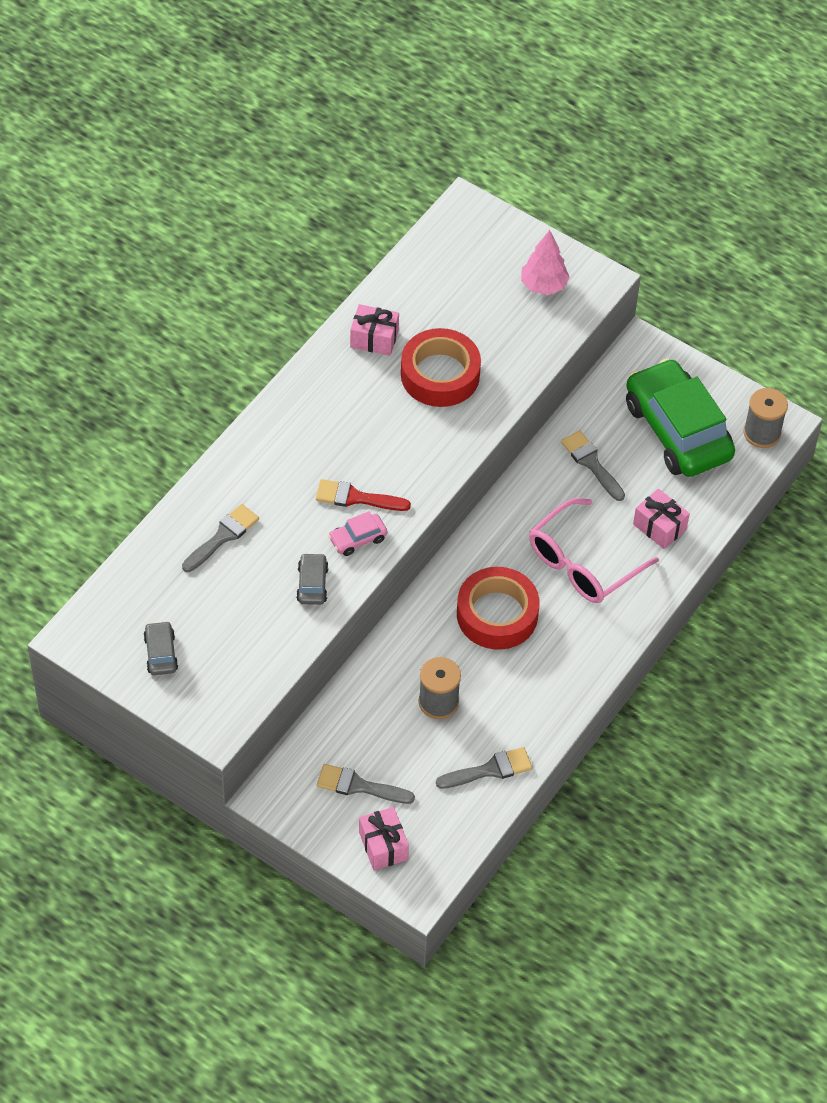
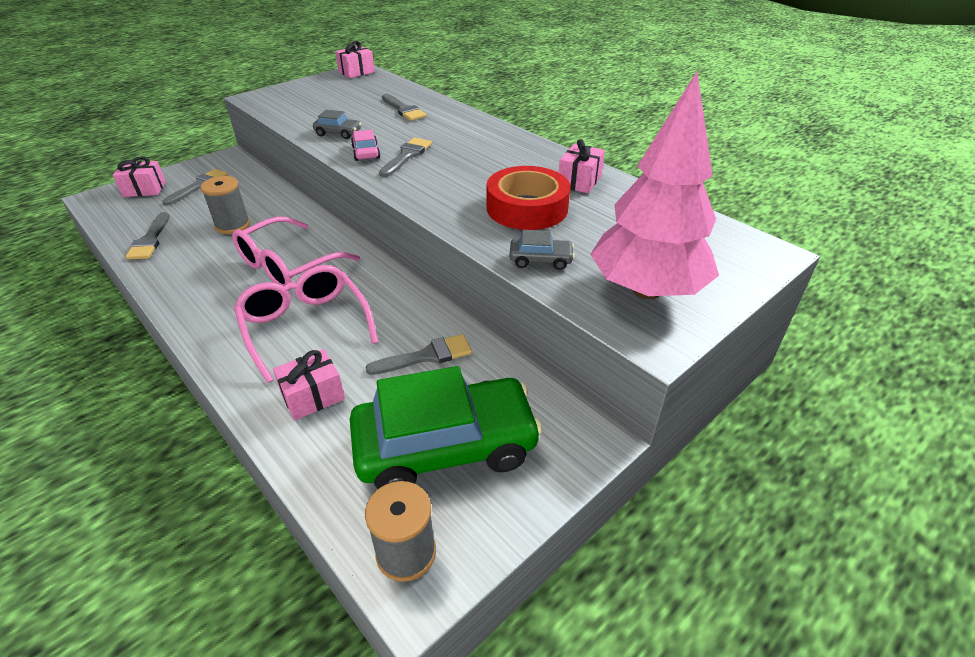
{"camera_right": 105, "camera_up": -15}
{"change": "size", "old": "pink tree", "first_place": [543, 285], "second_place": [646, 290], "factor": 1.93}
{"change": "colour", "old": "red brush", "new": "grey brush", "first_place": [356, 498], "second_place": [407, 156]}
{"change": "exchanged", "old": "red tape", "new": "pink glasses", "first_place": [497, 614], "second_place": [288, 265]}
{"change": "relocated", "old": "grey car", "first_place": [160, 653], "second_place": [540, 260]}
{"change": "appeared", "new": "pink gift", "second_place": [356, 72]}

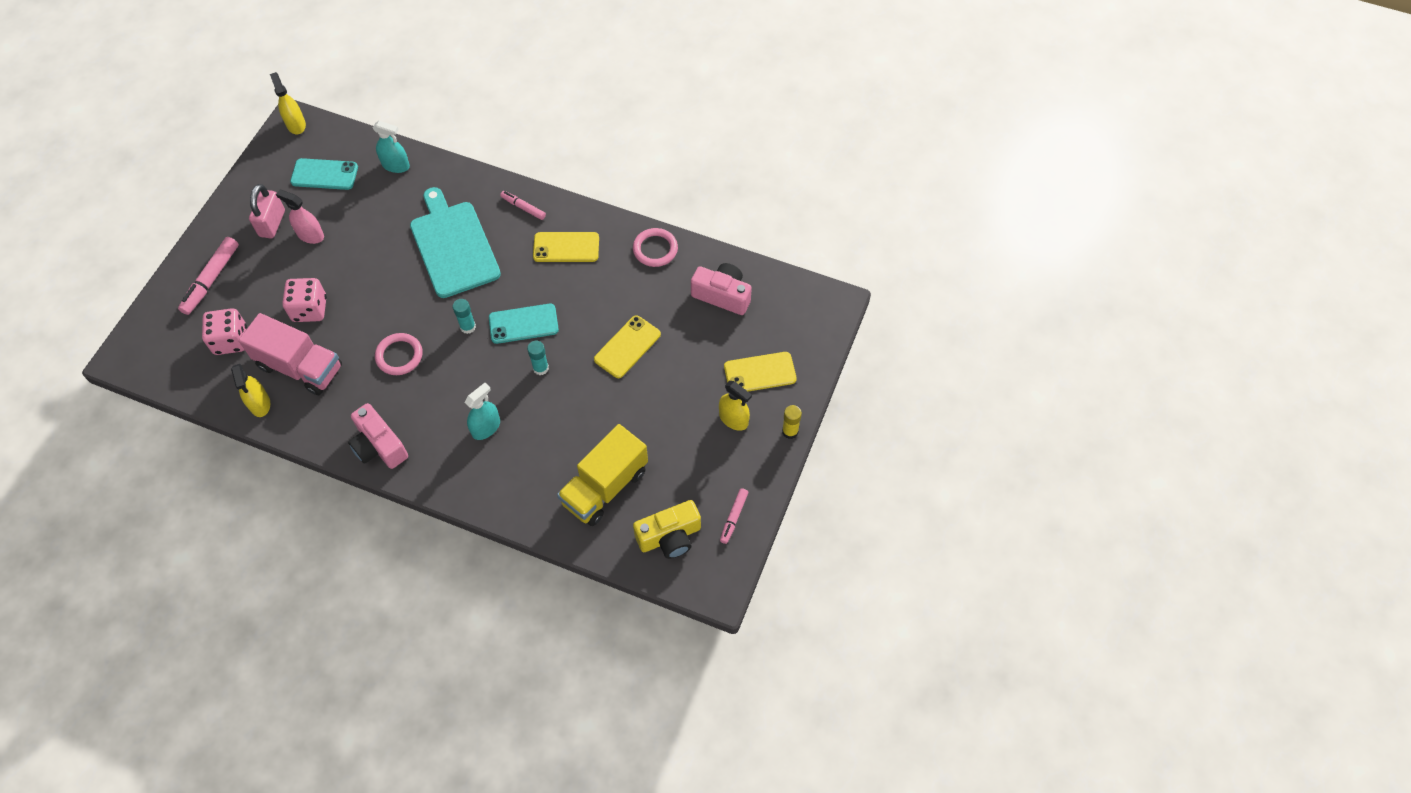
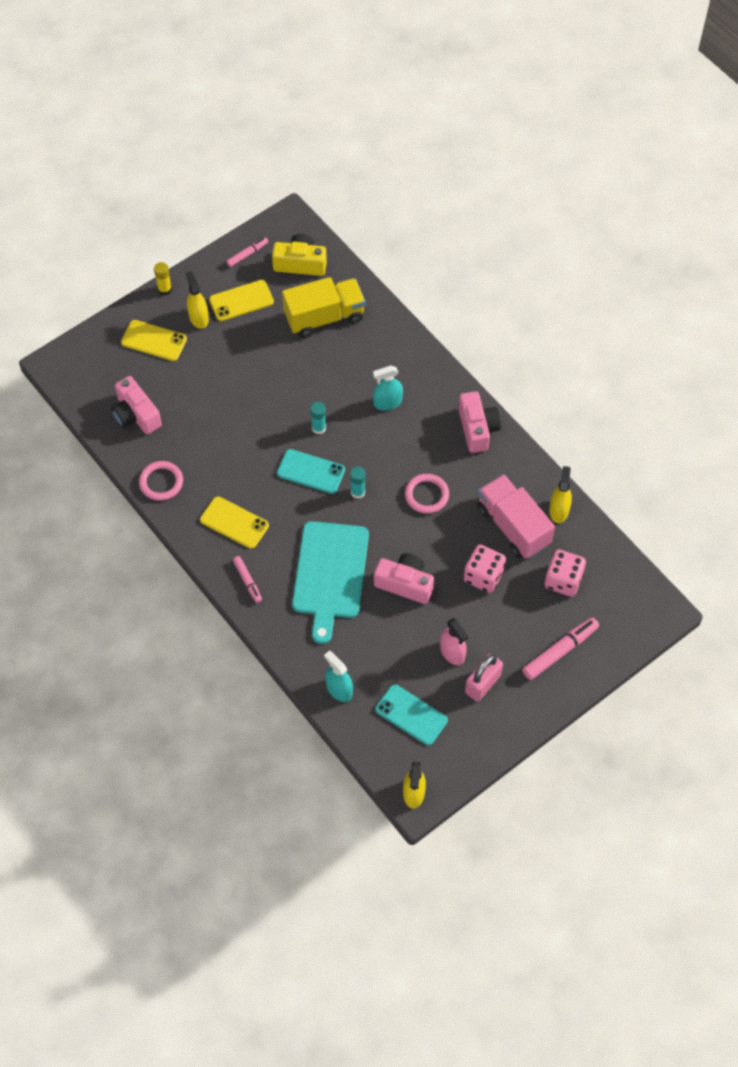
{"camera_right": -150, "camera_up": 0}
{"change": "relocated", "old": "yellow phone", "first_place": [627, 347], "second_place": [241, 301]}
{"change": "appeared", "new": "pink camera", "second_place": [405, 584]}

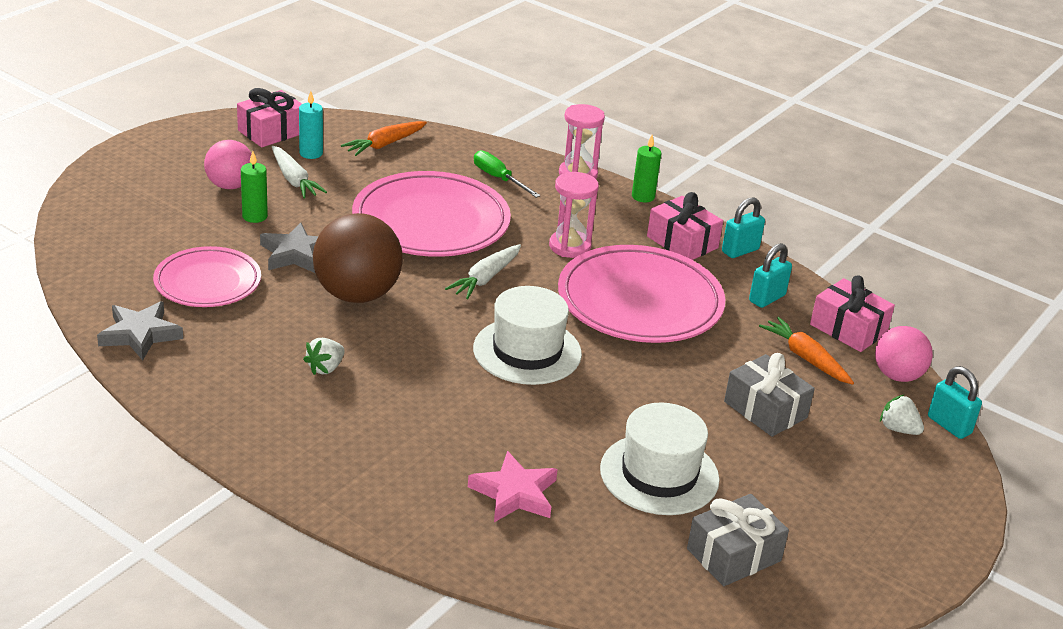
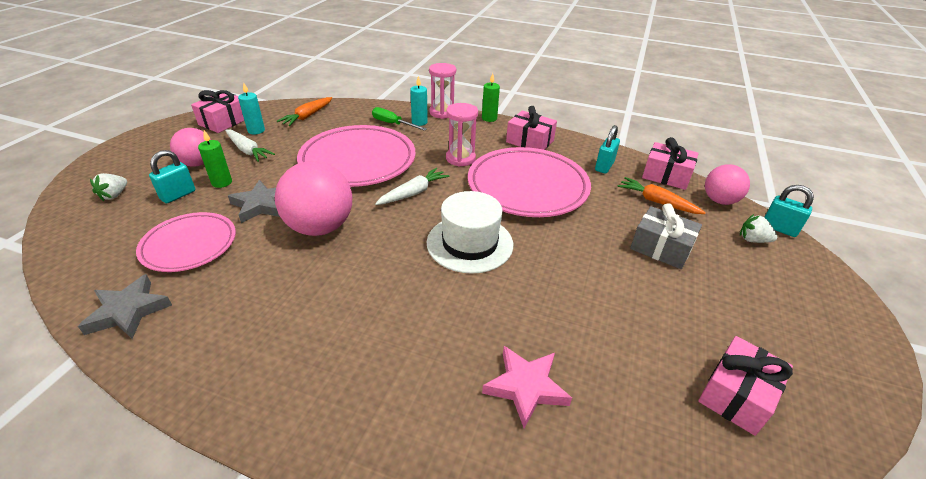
{"camera_right": -15, "camera_up": 5}
{"change": "relocated", "old": "turquoise padlock", "first_place": [740, 251], "second_place": [178, 195]}
{"change": "colour", "old": "brown ball", "new": "pink ball", "first_place": [357, 294], "second_place": [320, 227]}
{"change": "spun", "old": "white carrot", "first_place": [485, 278], "second_place": [413, 193], "degrees": -150}
{"change": "relocated", "old": "white strawberry", "first_place": [325, 368], "second_place": [114, 195]}
{"change": "missing", "old": "white hat", "first_place": [659, 474]}
{"change": "colour", "old": "grey gift", "new": "pink gift", "first_place": [733, 555], "second_place": [736, 395]}
{"change": "appeared", "new": "turquoise candle", "second_place": [419, 122]}

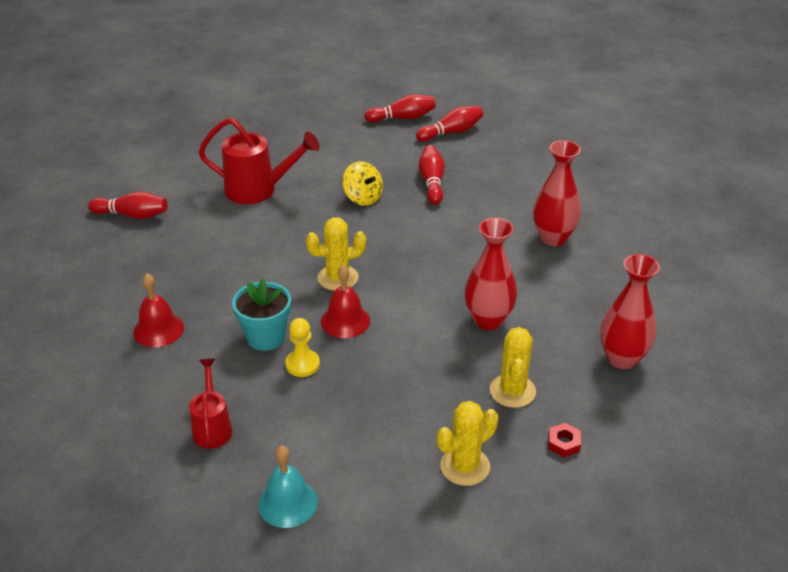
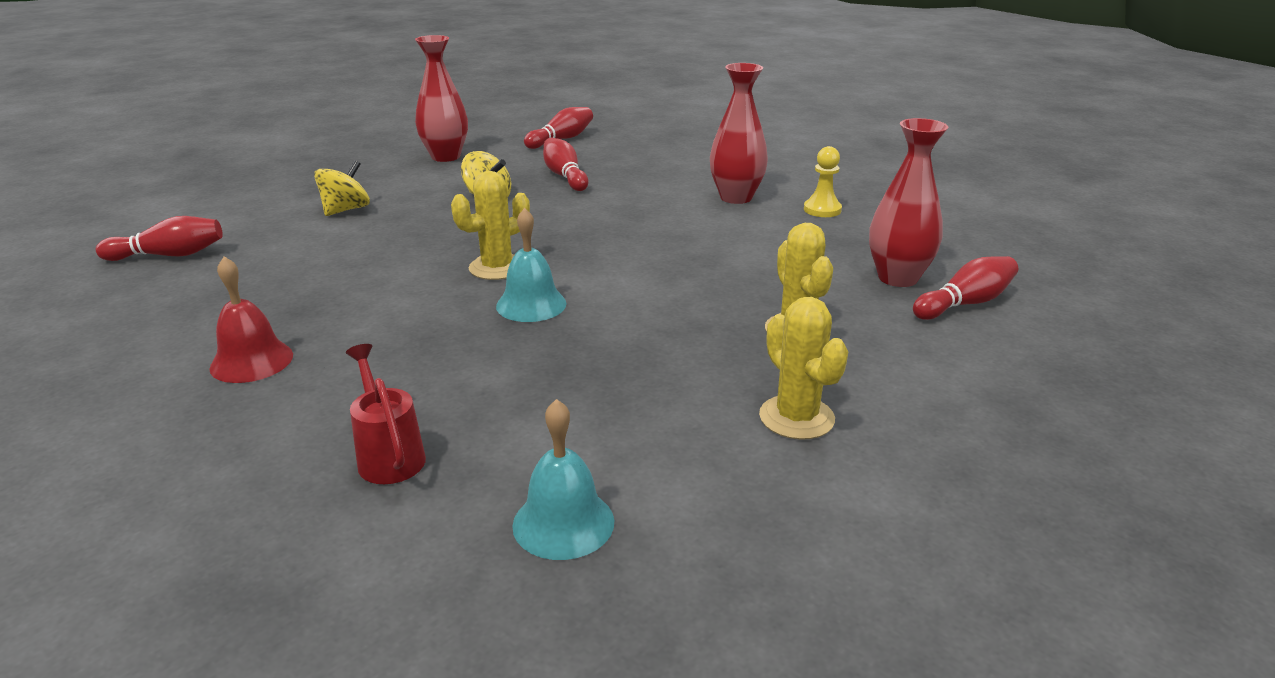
{"camera_right": -20, "camera_up": -10}
{"change": "relocated", "old": "red bowling pin", "first_place": [402, 118], "second_place": [965, 303]}
{"change": "exchanged", "old": "red watering can", "new": "yellow spinning top", "first_place": [258, 190], "second_place": [346, 210]}
{"change": "relocated", "old": "red vase", "first_place": [488, 320], "second_place": [445, 157]}
{"change": "colour", "old": "red bell", "new": "turquoise bell", "first_place": [345, 321], "second_place": [531, 304]}
{"change": "missing", "old": "turquoise flower pot", "first_place": [265, 337]}
{"change": "relocated", "old": "yellow pawn", "first_place": [302, 364], "second_place": [822, 210]}
{"change": "spun", "old": "yellow cactus", "first_place": [465, 466], "second_place": [796, 418], "degrees": -60}
{"change": "missing", "old": "red nut", "first_place": [563, 443]}

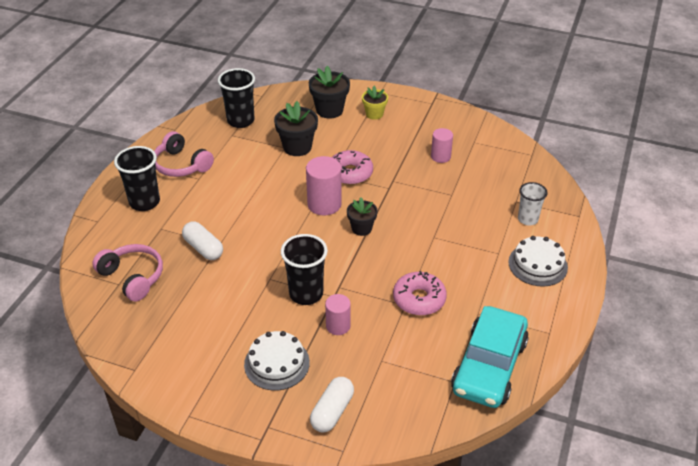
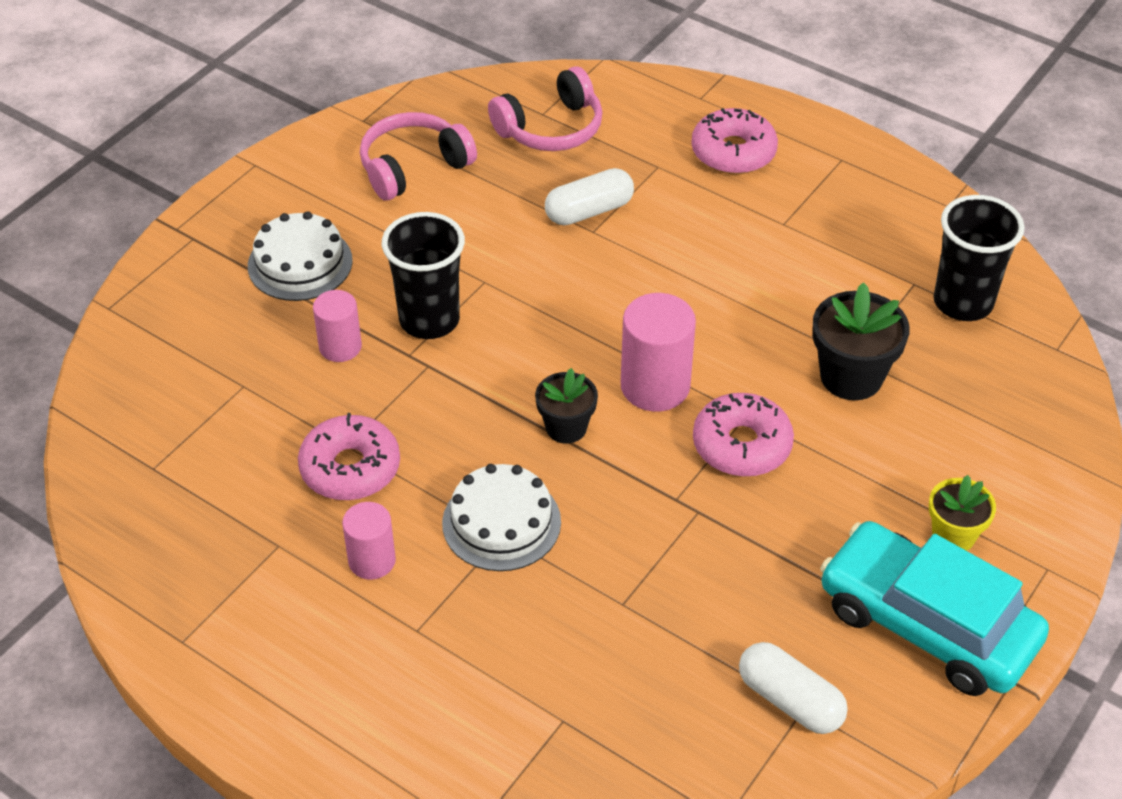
{"camera_right": 105, "camera_up": 5}
{"change": "missing", "old": "black flower pot", "first_place": [329, 110]}
{"change": "relocated", "old": "pink cylinder", "first_place": [440, 156], "second_place": [372, 561]}
{"change": "relocated", "old": "pink headphones", "first_place": [181, 165], "second_place": [413, 167]}
{"change": "exchanged", "old": "black cup", "new": "pink donut", "first_place": [144, 202], "second_place": [733, 152]}
{"change": "missing", "old": "white cup", "first_place": [527, 219]}
{"change": "relocated", "old": "white cake", "first_place": [537, 264], "second_place": [501, 522]}
{"change": "relocated", "old": "turquoise car", "first_place": [489, 366], "second_place": [927, 624]}
{"change": "relocated", "old": "white capsule", "first_place": [332, 411], "second_place": [790, 700]}

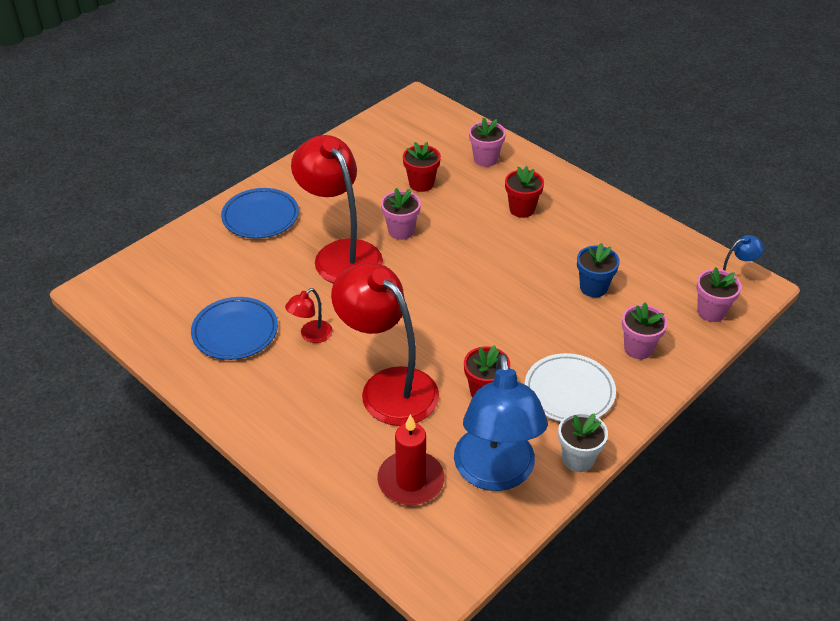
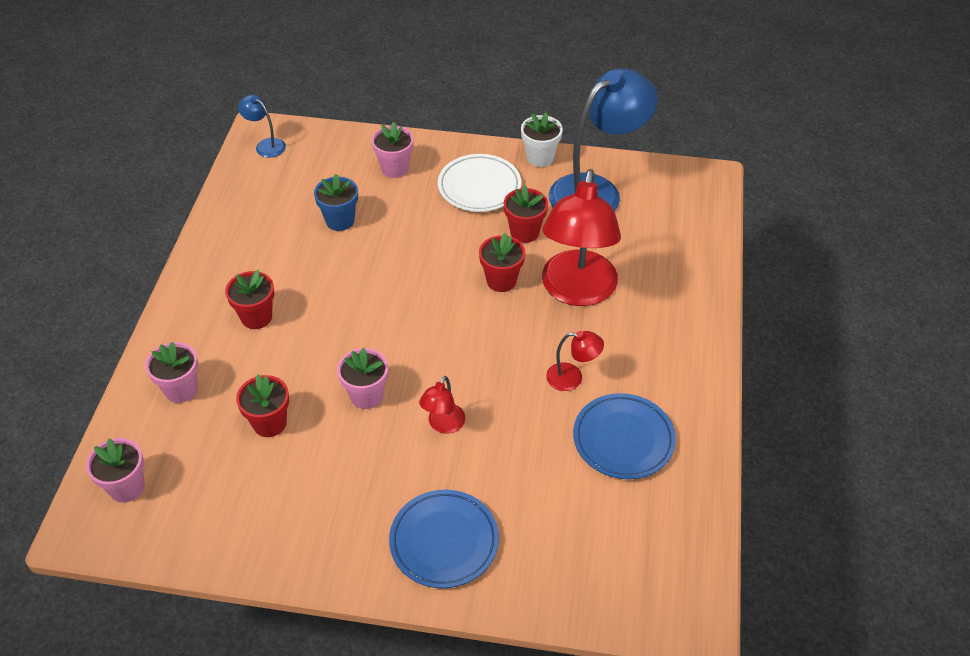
{"camera_right": -125, "camera_up": 5}
{"change": "size", "old": "red lamp", "first_place": [341, 254], "second_place": [443, 425], "factor": 0.44}
{"change": "relocated", "old": "pink flower pot", "first_place": [711, 312], "second_place": [127, 487]}
{"change": "missing", "old": "red candle", "first_place": [411, 481]}
{"change": "appeared", "new": "red flower pot", "second_place": [501, 281]}

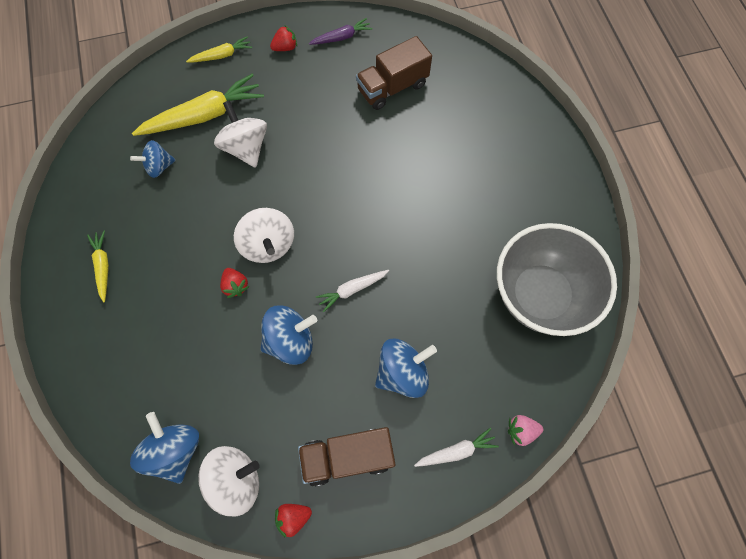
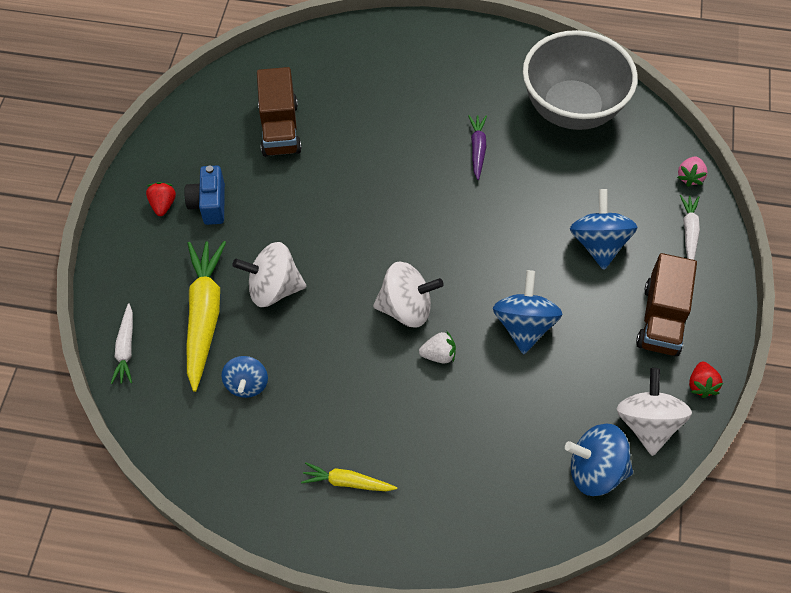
{"camera_right": -65, "camera_up": -10}
{"change": "relocated", "old": "purple carrot", "first_place": [341, 37], "second_place": [477, 149]}
{"change": "missing", "old": "yellow carrot", "first_place": [222, 55]}
{"change": "colour", "old": "red strawberry", "new": "white strawberry", "first_place": [235, 286], "second_place": [438, 355]}
{"change": "relocated", "old": "white carrot", "first_place": [352, 290], "second_place": [126, 349]}
{"change": "appeared", "new": "blue camera", "second_place": [209, 204]}

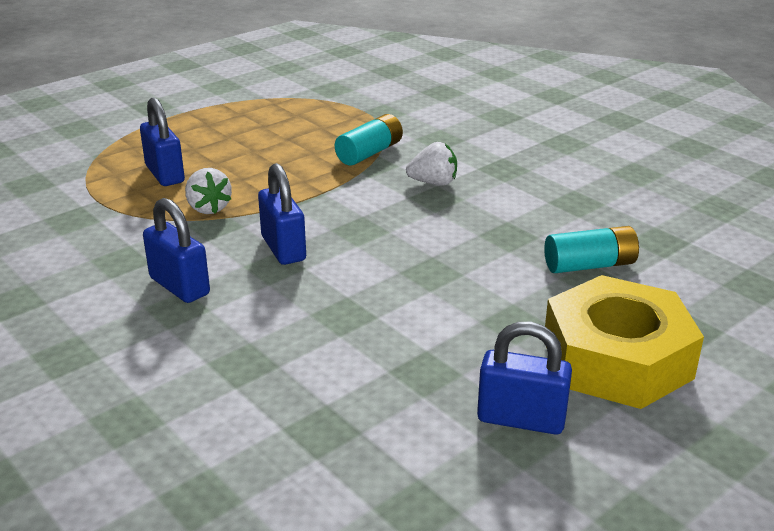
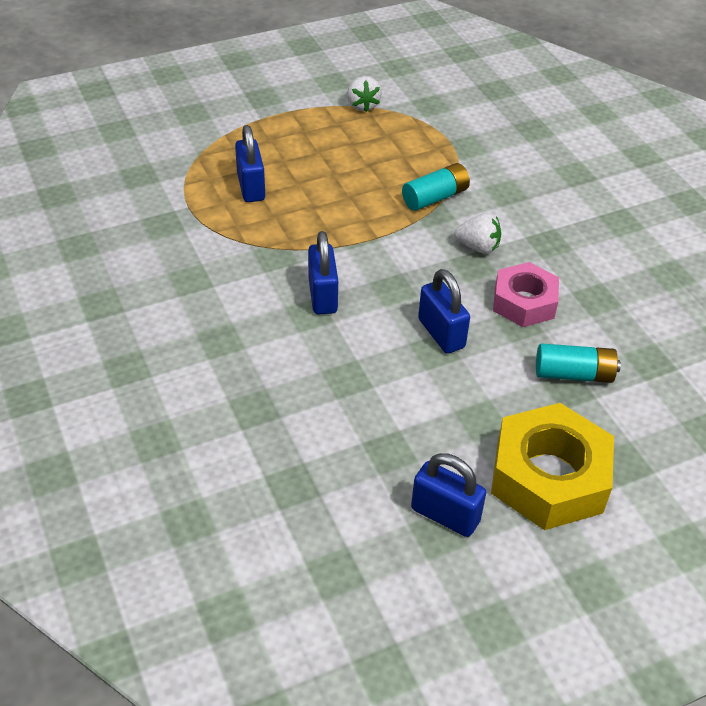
{"camera_right": 15, "camera_up": 15}
{"change": "relocated", "old": "white strawberry", "first_place": [208, 208], "second_place": [363, 105]}
{"change": "relocated", "old": "blue padlock", "first_place": [179, 286], "second_place": [441, 333]}
{"change": "appeared", "new": "pink nut", "second_place": [524, 302]}

